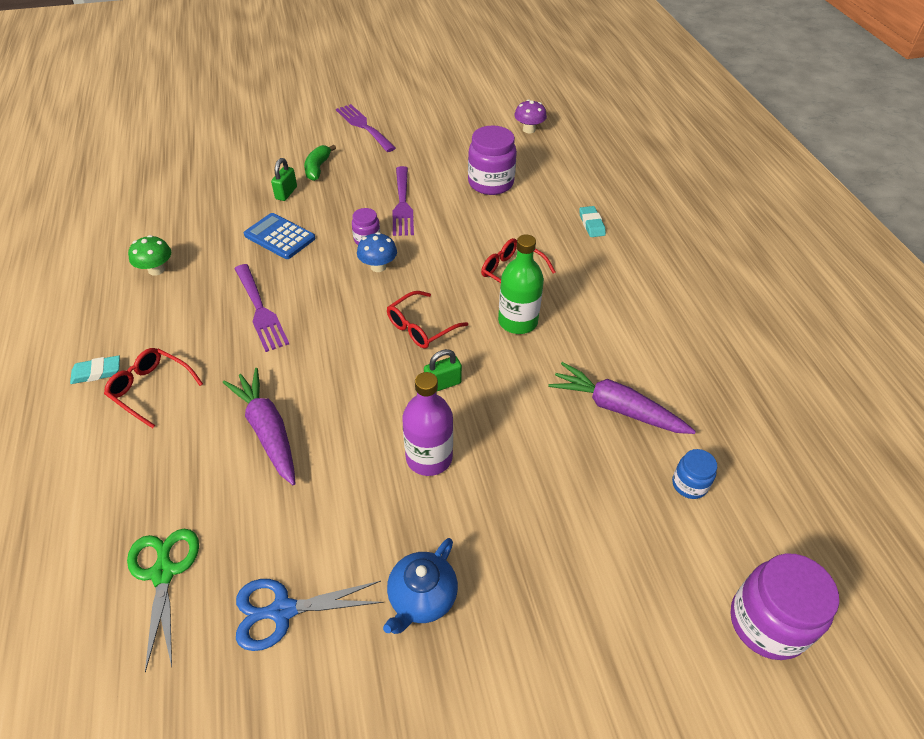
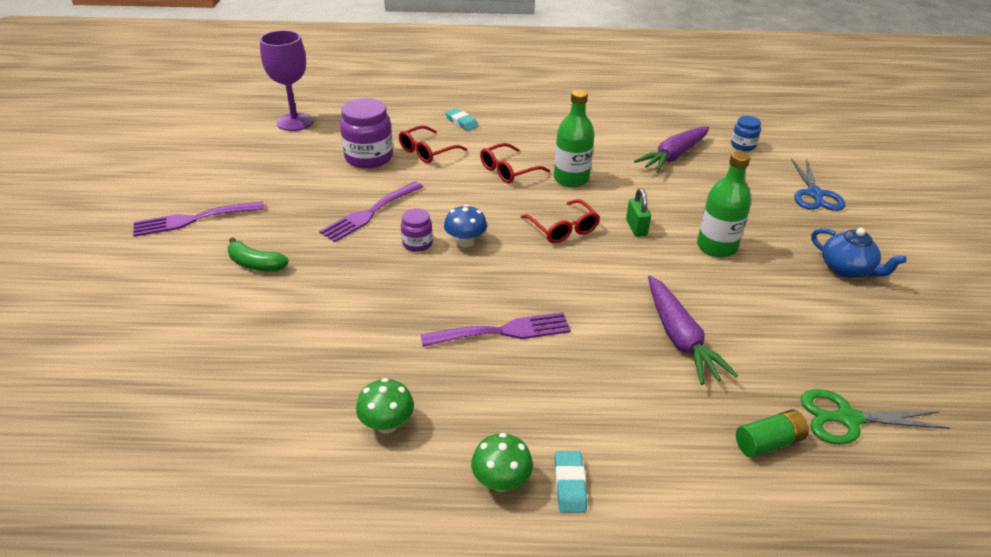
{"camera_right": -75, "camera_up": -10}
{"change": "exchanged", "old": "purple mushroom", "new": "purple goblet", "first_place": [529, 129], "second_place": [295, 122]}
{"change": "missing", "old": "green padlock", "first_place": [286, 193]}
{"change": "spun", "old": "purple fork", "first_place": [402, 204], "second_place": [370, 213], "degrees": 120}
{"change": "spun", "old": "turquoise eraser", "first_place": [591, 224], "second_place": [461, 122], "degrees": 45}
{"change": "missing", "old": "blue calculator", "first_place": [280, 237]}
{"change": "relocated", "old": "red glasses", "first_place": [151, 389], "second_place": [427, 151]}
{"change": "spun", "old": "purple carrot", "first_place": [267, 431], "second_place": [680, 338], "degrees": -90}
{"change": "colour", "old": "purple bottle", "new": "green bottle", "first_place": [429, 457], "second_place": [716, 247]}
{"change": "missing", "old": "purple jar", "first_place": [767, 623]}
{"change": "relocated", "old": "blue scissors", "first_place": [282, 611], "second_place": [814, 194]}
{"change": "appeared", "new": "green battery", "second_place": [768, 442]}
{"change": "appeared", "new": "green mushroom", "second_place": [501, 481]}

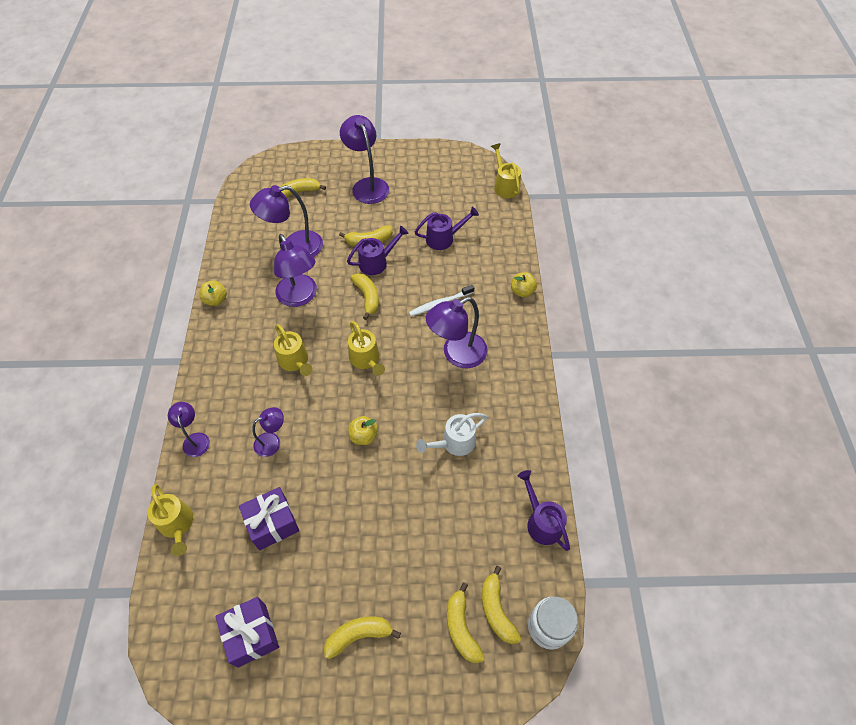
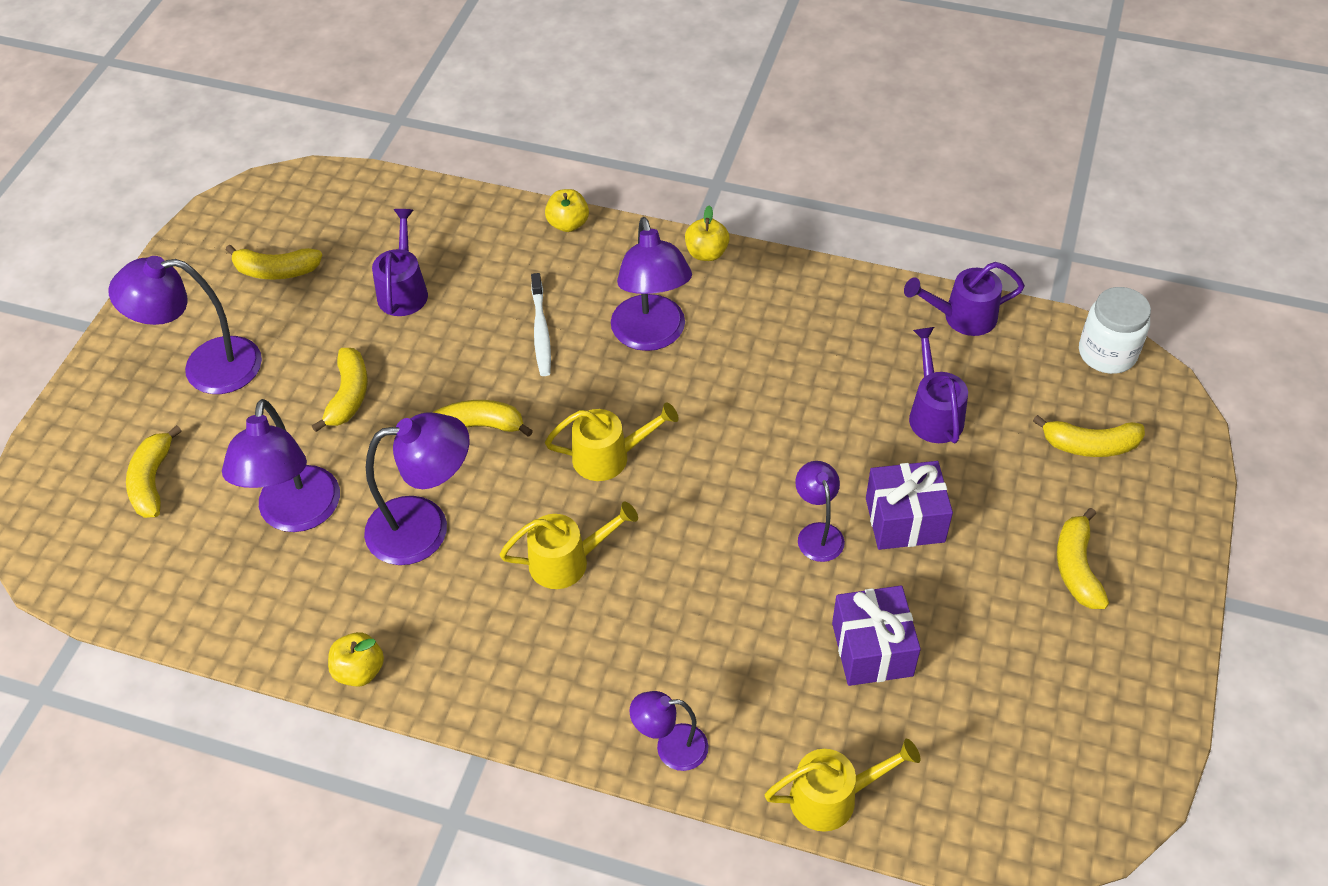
{"camera_right": -70, "camera_up": -5}
{"change": "missing", "old": "yellow watering can", "first_place": [505, 185]}
{"change": "relocated", "old": "purple watering can", "first_place": [377, 262], "second_place": [933, 413]}
{"change": "relocated", "old": "purple lamp", "first_place": [272, 441], "second_place": [817, 533]}
{"change": "missing", "old": "white watering can", "first_place": [454, 443]}
{"change": "relocated", "old": "yellow apple", "first_place": [363, 436], "second_place": [706, 253]}
{"change": "relocated", "old": "yellow banana", "first_place": [496, 610], "second_place": [276, 271]}
{"change": "relocated", "old": "purple gift", "first_place": [252, 635], "second_place": [905, 520]}

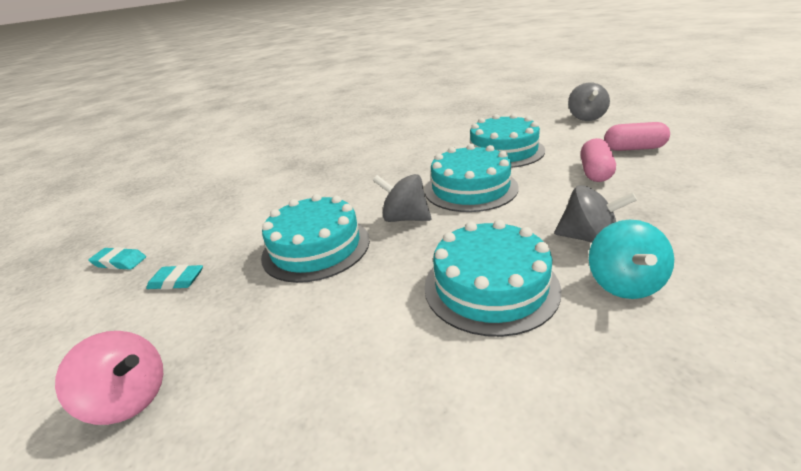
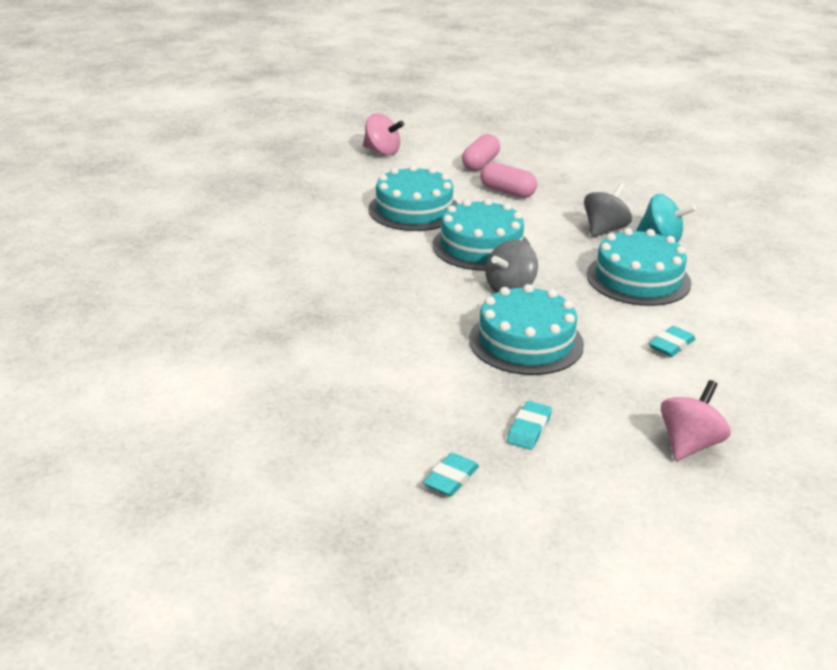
{"camera_right": -75, "camera_up": 0}
{"change": "colour", "old": "grey spinning top", "new": "pink spinning top", "first_place": [586, 117], "second_place": [382, 152]}
{"change": "appeared", "new": "turquoise eraser", "second_place": [671, 345]}

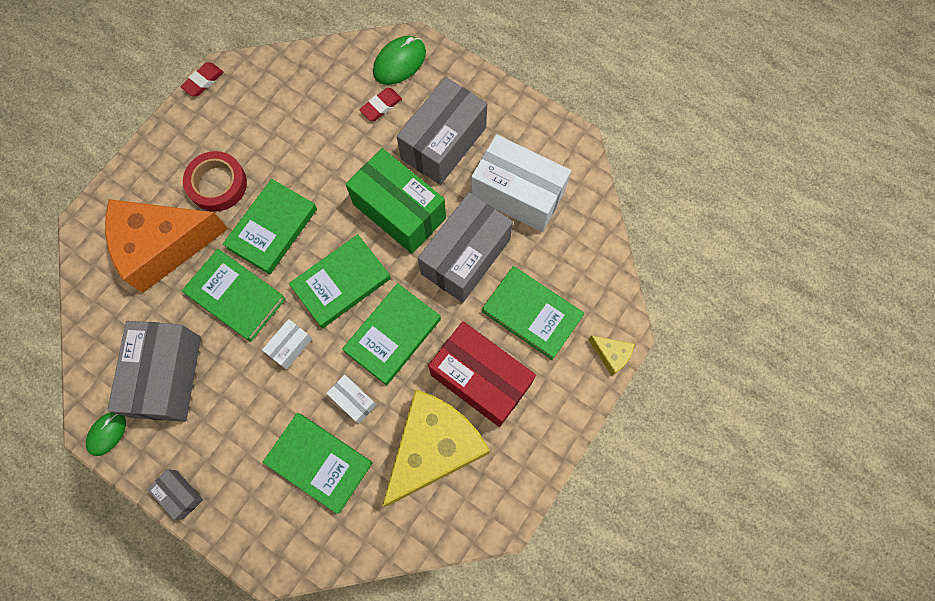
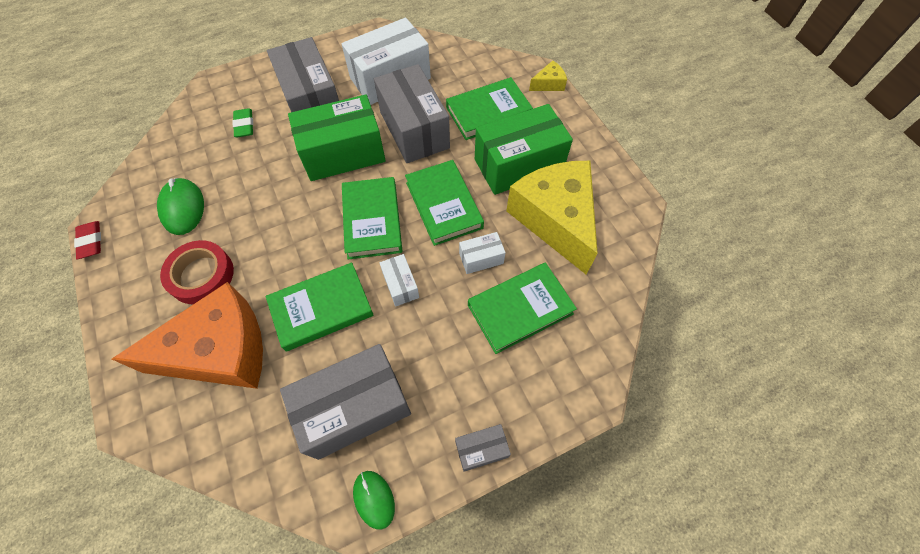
{"camera_right": -60, "camera_up": -10}
{"change": "relocated", "old": "green mouse", "first_place": [399, 62], "second_place": [182, 208]}
{"change": "colour", "old": "red eraser", "new": "green eraser", "first_place": [381, 106], "second_place": [244, 125]}
{"change": "missing", "old": "green book", "first_place": [272, 228]}
{"change": "spun", "old": "orange cheese", "first_place": [163, 246], "second_place": [220, 352], "degrees": -120}
{"change": "spun", "old": "grey box", "first_place": [167, 376], "second_place": [354, 408], "degrees": -60}
{"change": "colour", "old": "red box", "new": "green box", "first_place": [480, 379], "second_place": [518, 165]}

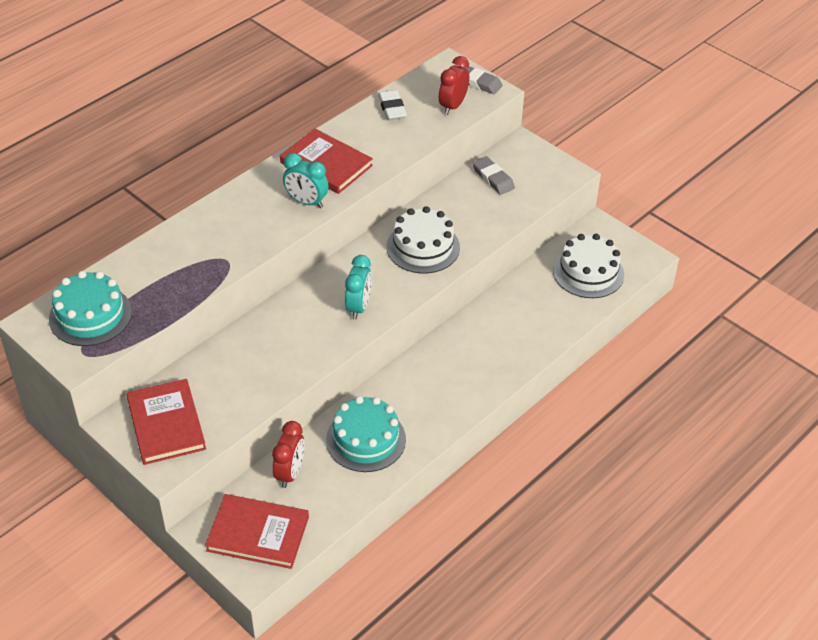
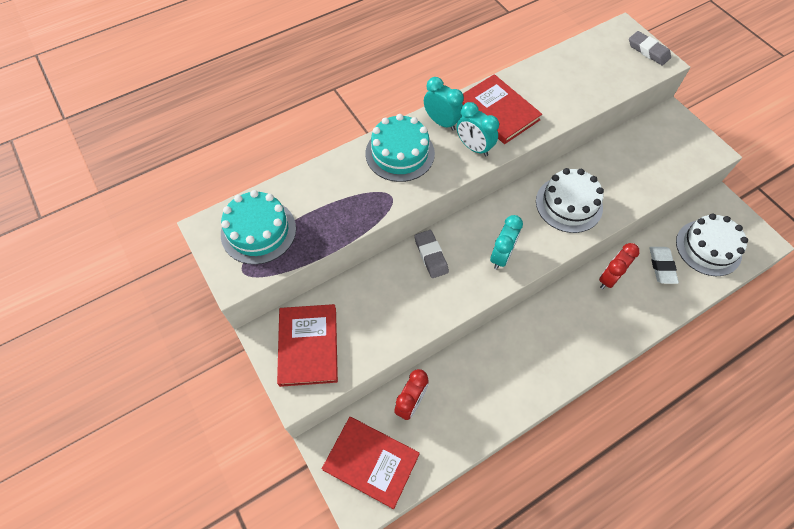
{"camera_right": 15, "camera_up": 15}
{"change": "relocated", "old": "red clock", "first_place": [453, 106], "second_place": [609, 278]}
{"change": "relocated", "old": "white eraser", "first_place": [392, 108], "second_place": [661, 266]}
{"change": "relocated", "old": "grey eraser", "first_place": [493, 178], "second_place": [431, 255]}
{"change": "relocated", "old": "turquoise cake", "first_place": [366, 439], "second_place": [400, 153]}
{"change": "appeared", "new": "turquoise clock", "second_place": [441, 122]}

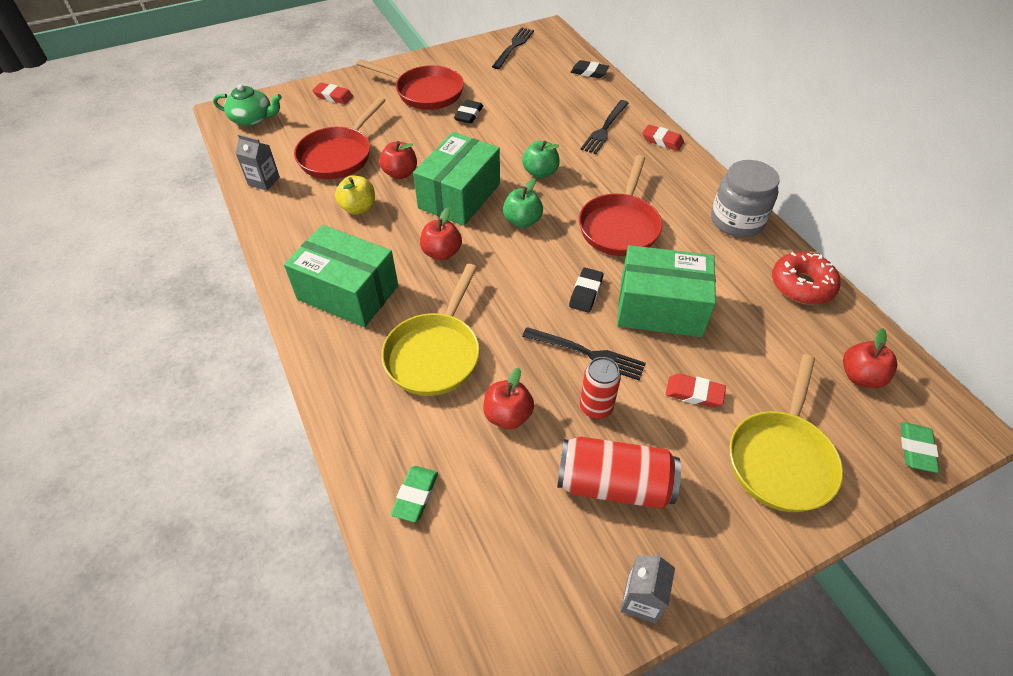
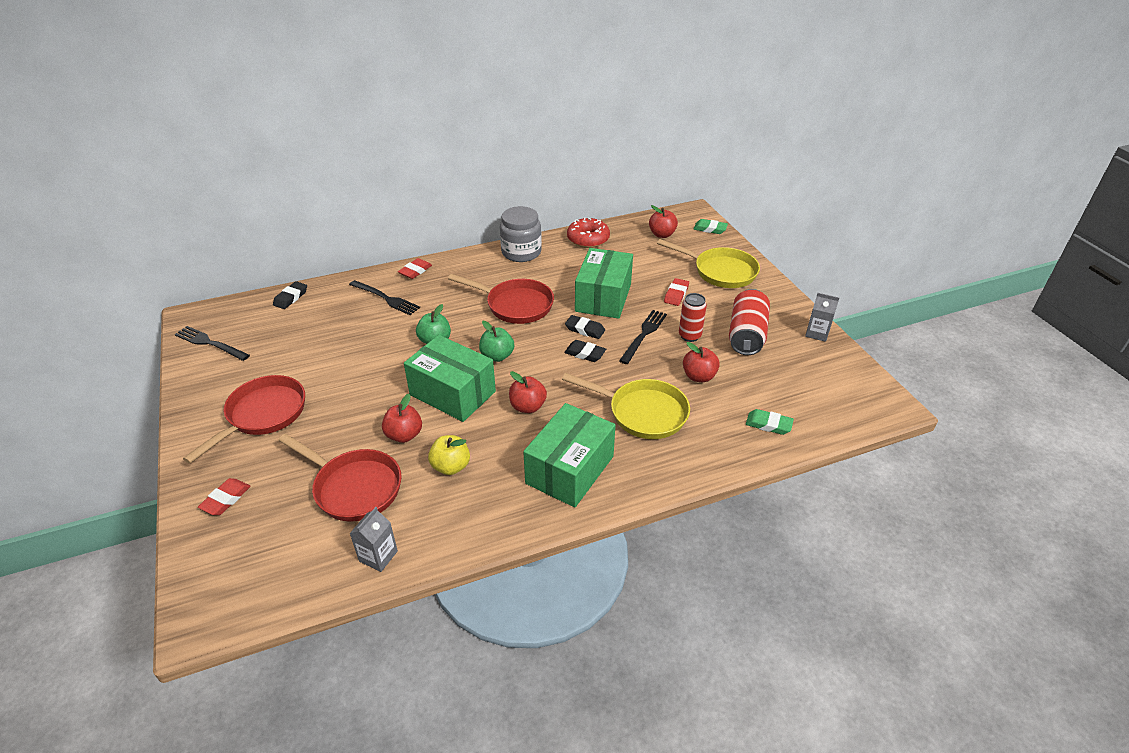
{"camera_right": -85, "camera_up": -10}
{"change": "missing", "old": "green teapot", "first_place": [253, 119]}
{"change": "relocated", "old": "black eraser", "first_place": [469, 115], "second_place": [585, 353]}

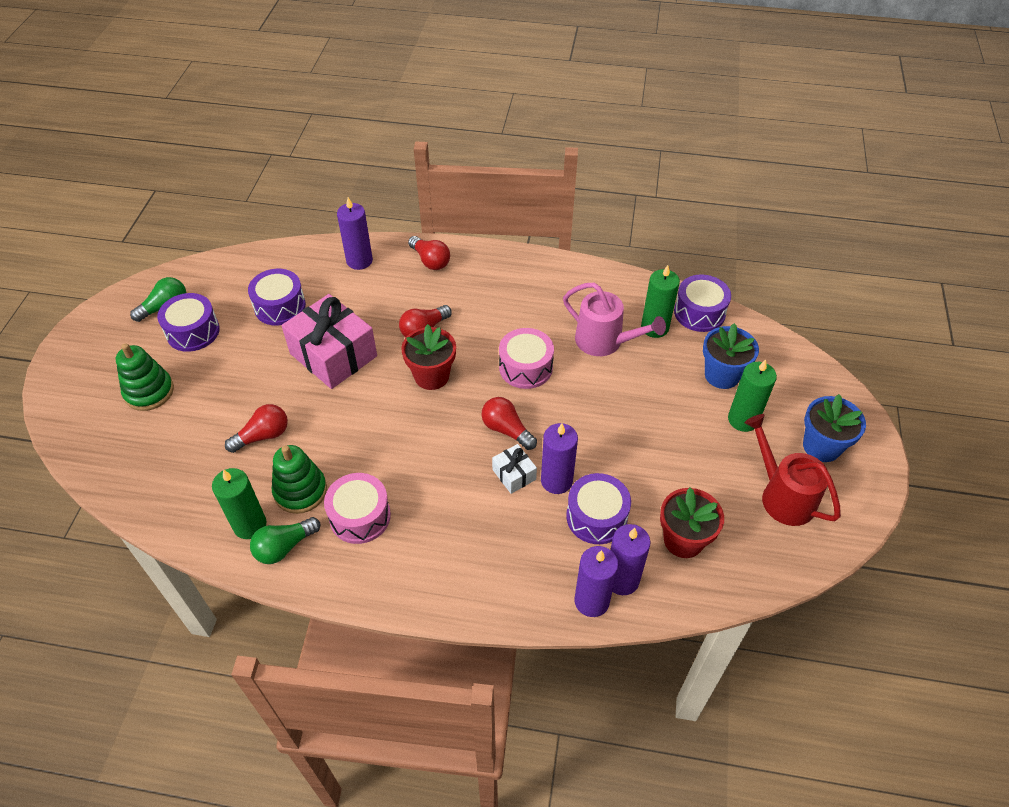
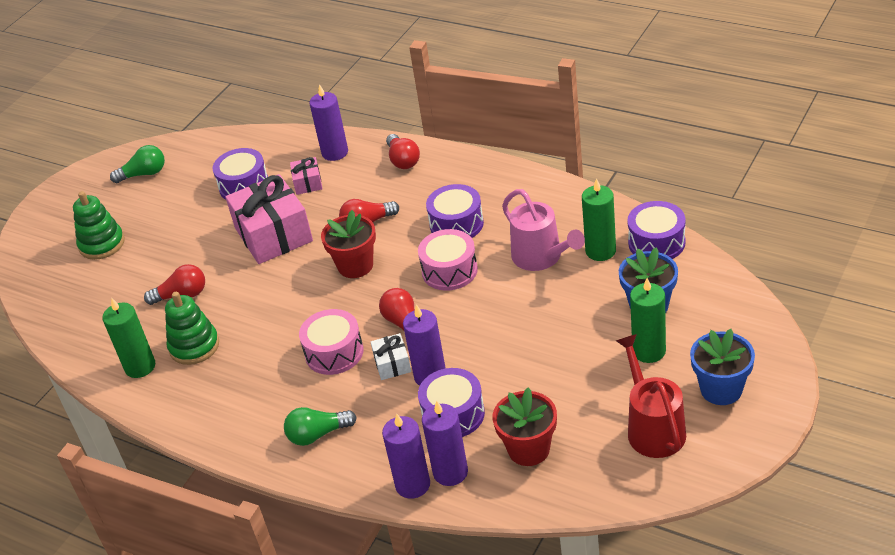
{"camera_right": 25, "camera_up": -10}
{"change": "relocated", "old": "purple drum", "first_place": [193, 331], "second_place": [456, 224]}
{"change": "relocated", "old": "pink drum", "first_place": [360, 516], "second_place": [334, 352]}
{"change": "relocated", "old": "green light bulb", "first_place": [284, 547], "second_place": [317, 434]}
{"change": "appeared", "new": "pink gift", "second_place": [308, 183]}

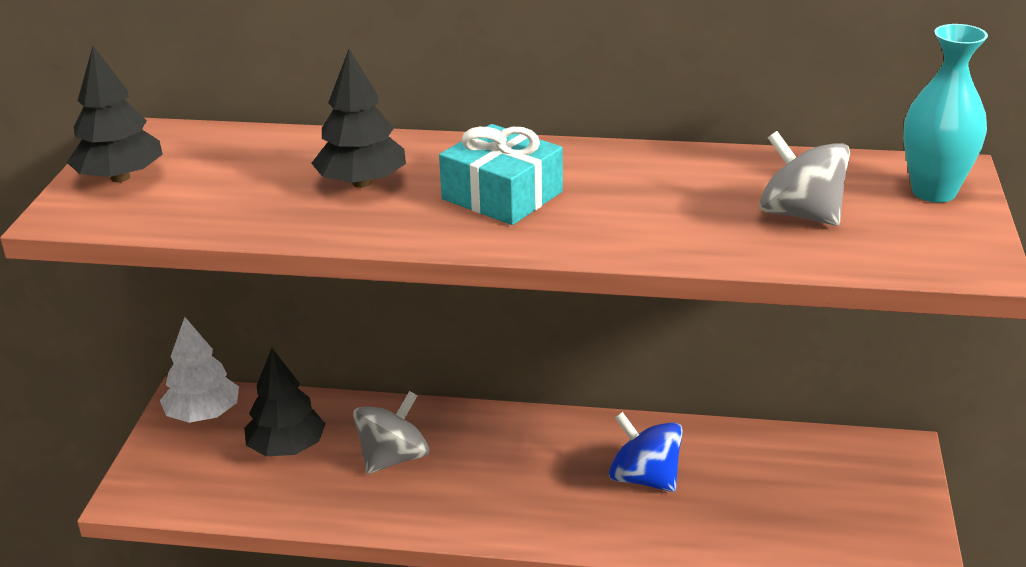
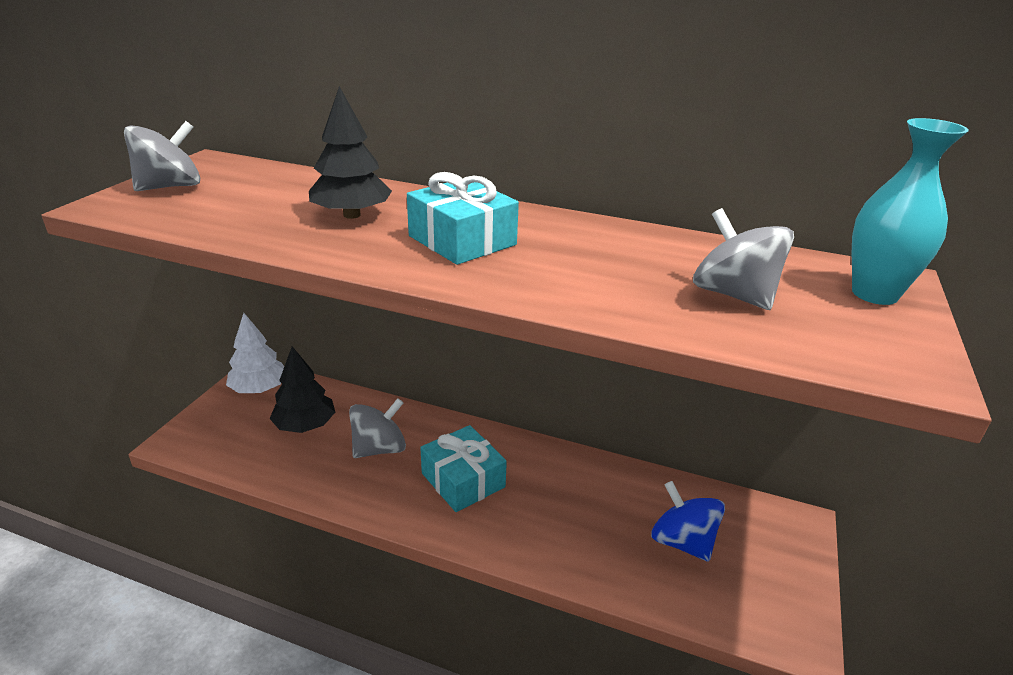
{"camera_right": 10, "camera_up": 0}
{"change": "exchanged", "old": "black tree", "new": "grey spinning top", "first_place": [120, 177], "second_place": [170, 187]}
{"change": "relocated", "old": "blue spinning top", "first_place": [644, 478], "second_place": [682, 541]}
{"change": "appeared", "new": "turquoise gift", "second_place": [463, 480]}

